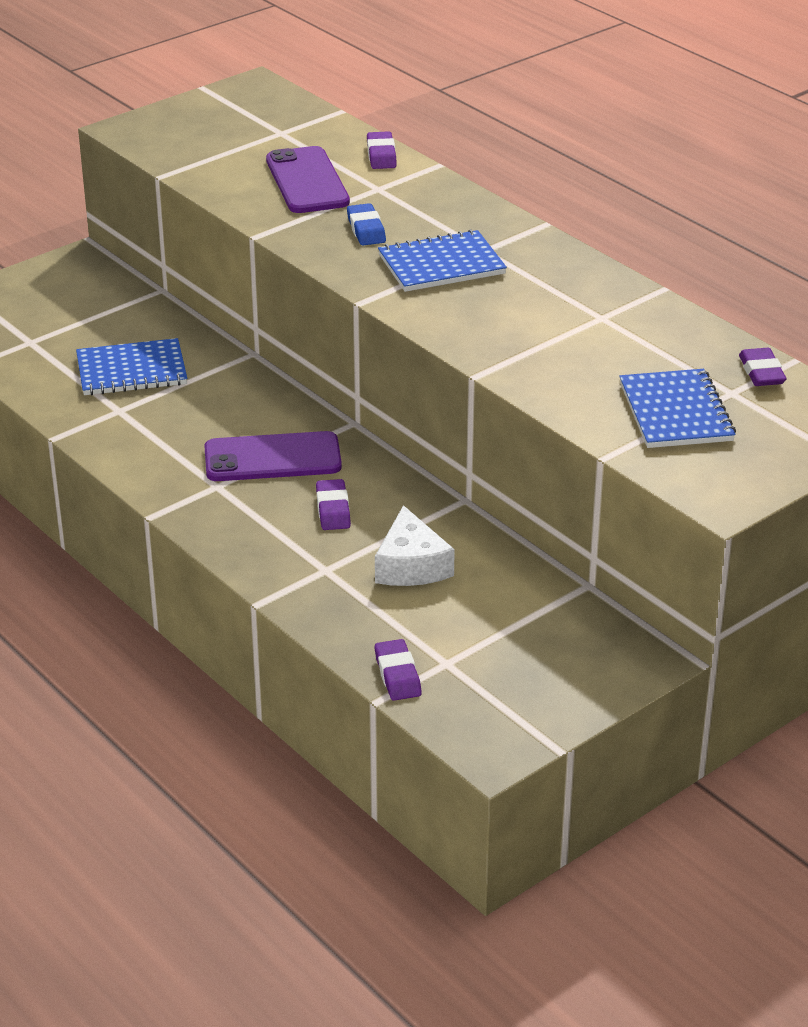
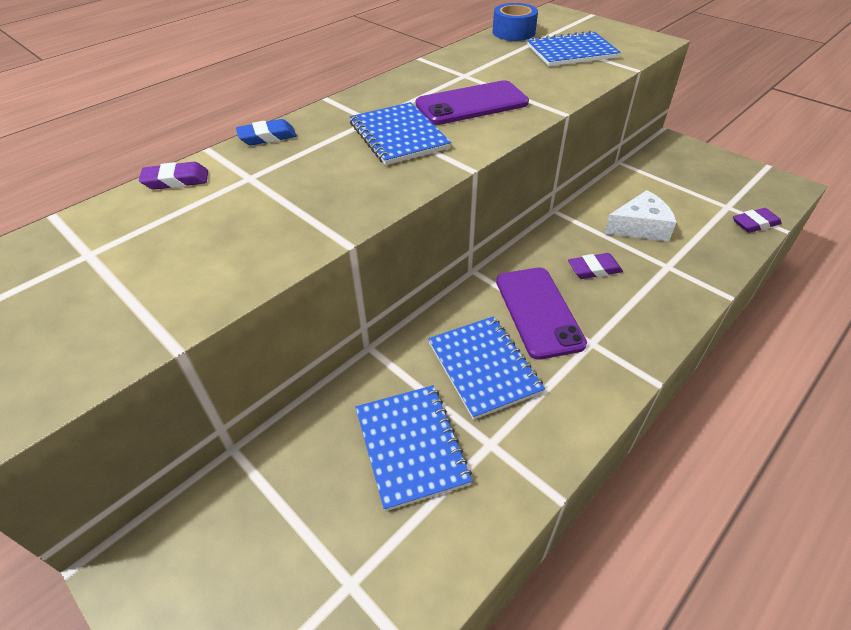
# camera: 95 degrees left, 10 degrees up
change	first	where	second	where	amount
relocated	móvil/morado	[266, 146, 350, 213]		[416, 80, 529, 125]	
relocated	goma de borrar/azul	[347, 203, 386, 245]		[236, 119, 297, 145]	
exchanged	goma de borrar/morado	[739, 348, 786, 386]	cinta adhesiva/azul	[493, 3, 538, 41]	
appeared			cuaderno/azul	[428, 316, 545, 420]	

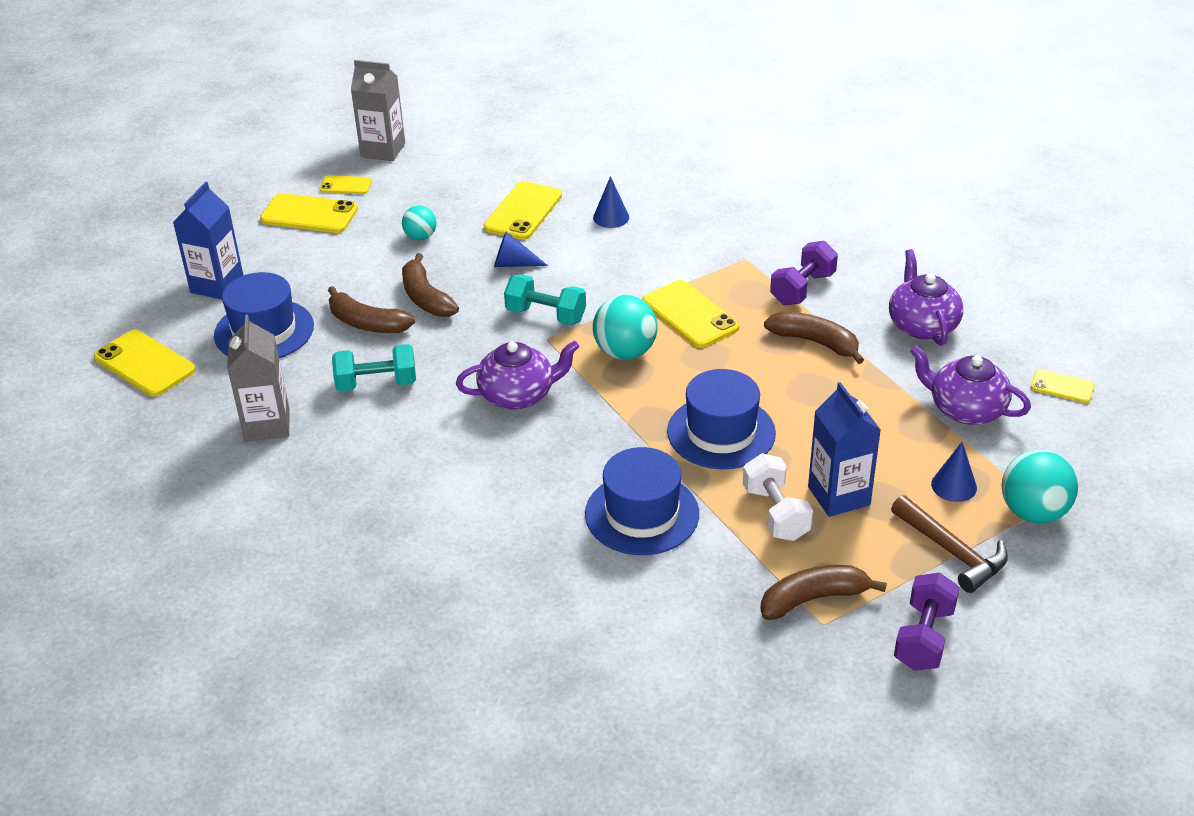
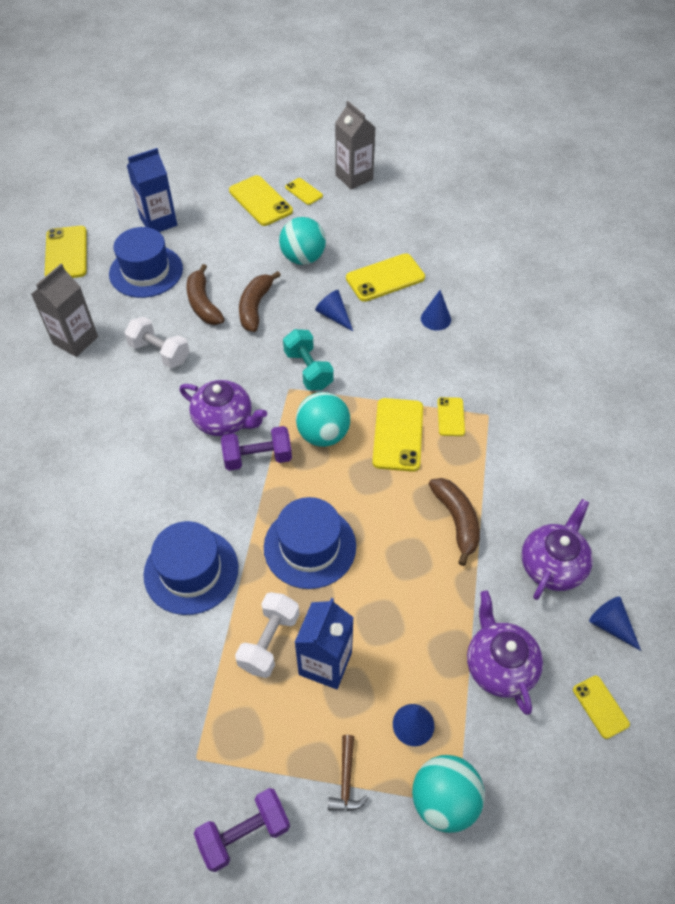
# camera: 40 degrees right, 15 degrees up
change	first	where	second	where	amount
colour	mancuerna/turquesa	[332, 344, 416, 392]	mancuerna/blanco	[124, 316, 190, 368]	
size	pelota/turquesa	[402, 206, 437, 240]		[279, 217, 326, 265]	x1.69
missing	plátano/marrón	[760, 565, 887, 620]			
relocated	mancuerna/morado	[770, 241, 838, 305]		[221, 426, 292, 471]	
size	martillo/marrón	[891, 495, 1008, 593]		[328, 735, 369, 811]	x0.61
appeared			móvil/amarillo	[437, 397, 465, 436]	
appeared			cono/azul	[589, 597, 641, 651]	

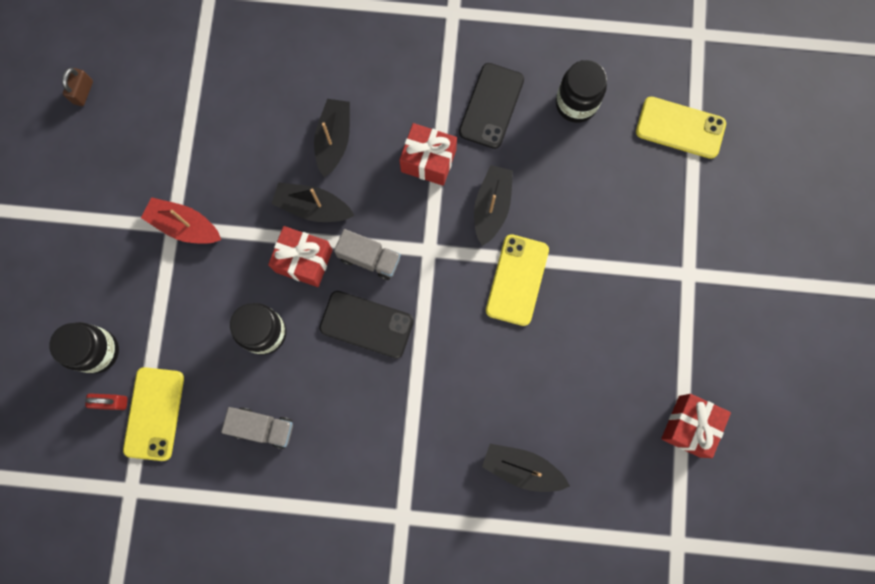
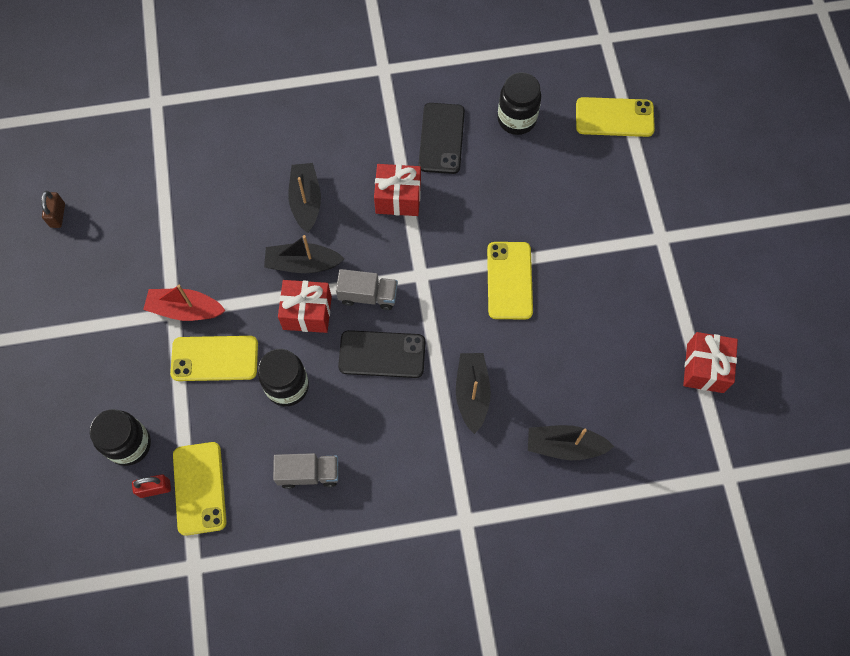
# camera: 15 degrees left, 10 degrees down
change	first	where	second	where	amount
relocated	barco/negro	[474, 165, 513, 246]		[456, 353, 491, 434]	
appeared			móvil/amarillo	[170, 336, 258, 381]	

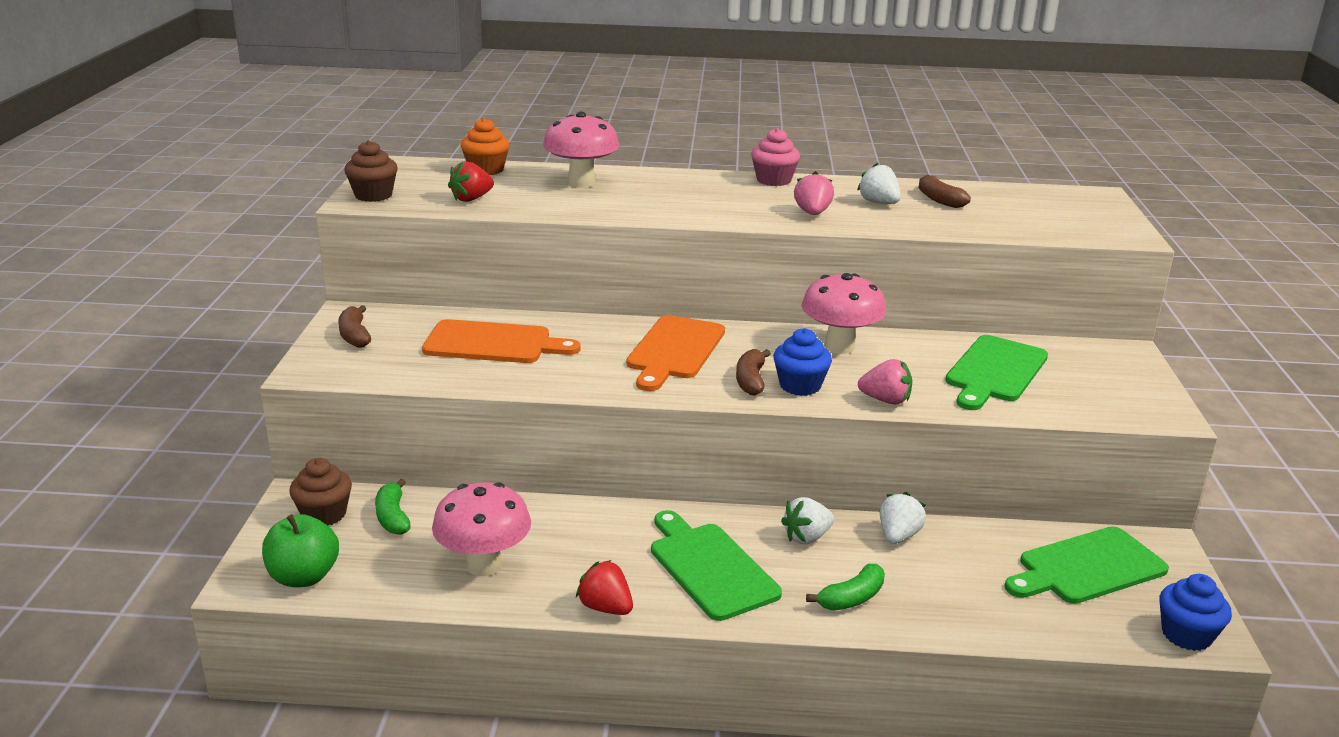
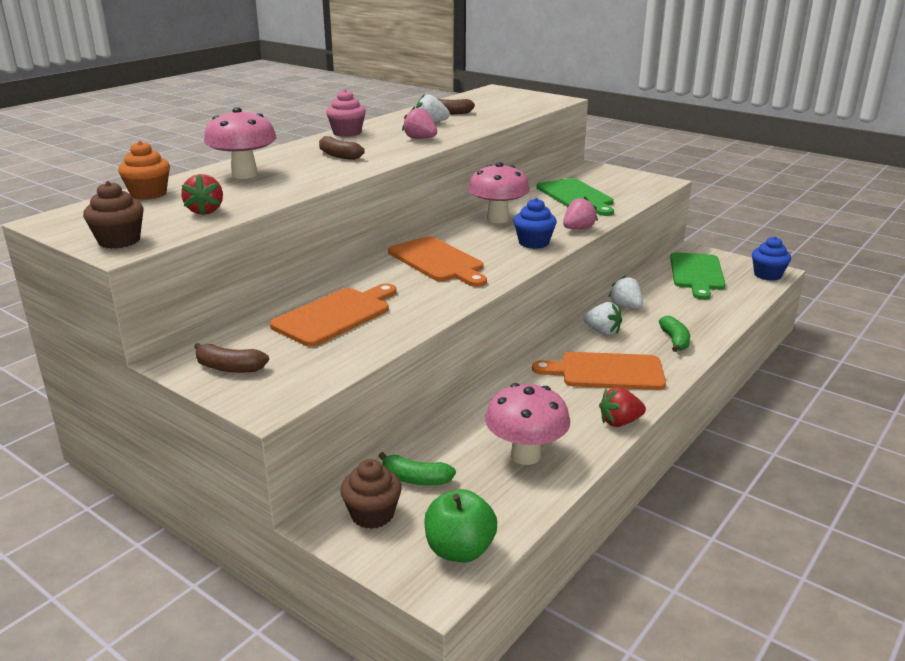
# camera: 55 degrees left, 0 degrees up
change	first	where	second	where	amount
colour	tabla de cortar/verde	[651, 510, 782, 621]	tabla de cortar/naranja	[532, 352, 666, 390]	
relocated	plátano/marrón	[736, 349, 771, 395]		[319, 136, 365, 160]	
spun	fresa/blanco	[781, 497, 834, 544]		[583, 302, 622, 335]	60 degrees counterclockwise

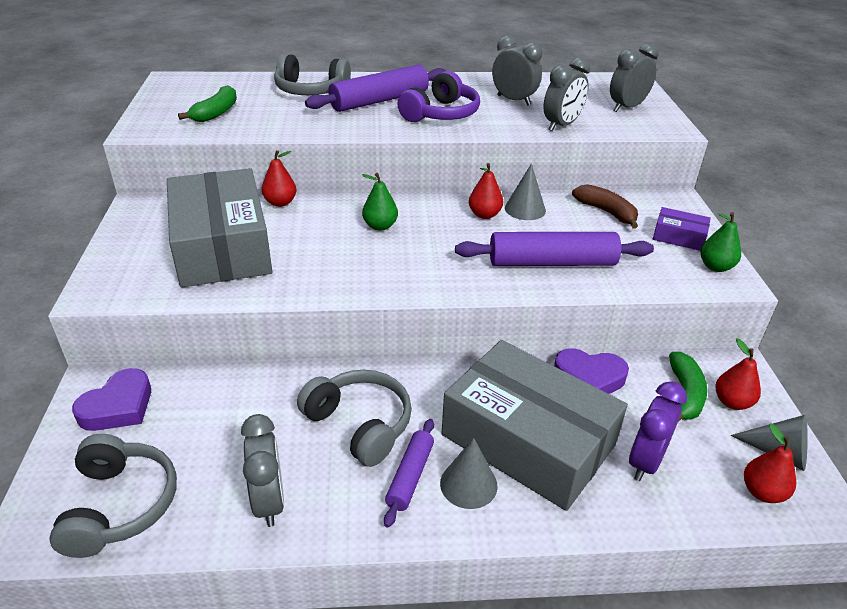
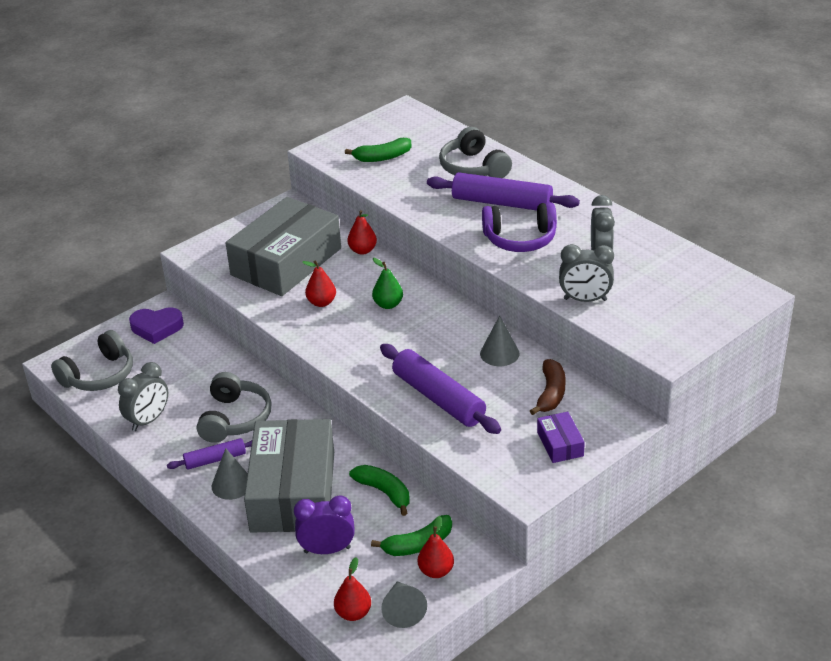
# camera: 55 degrees right, 0 degrees up
change	first	where	second	where	amount
relocated	pera/rojo	[469, 163, 503, 219]		[302, 261, 336, 307]	
exchanged	corazón/morado	[554, 348, 629, 394]	plátano/verde	[349, 465, 410, 516]	
missing	despertador/gris	[610, 43, 659, 112]			
missing	pera/verde	[701, 212, 741, 272]			

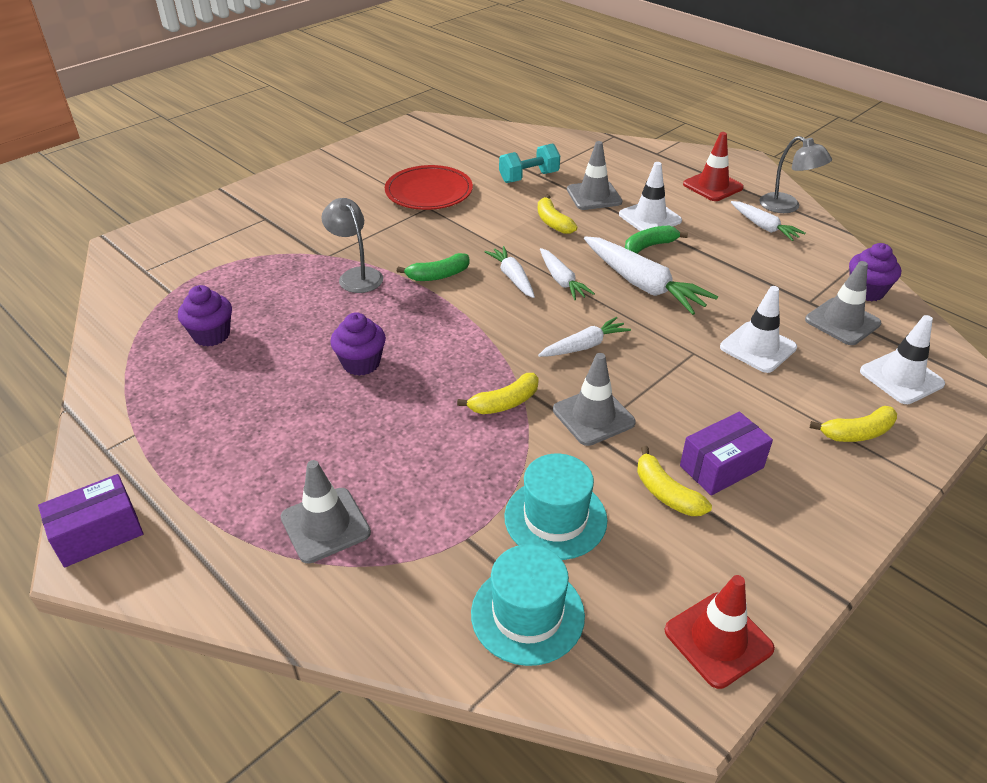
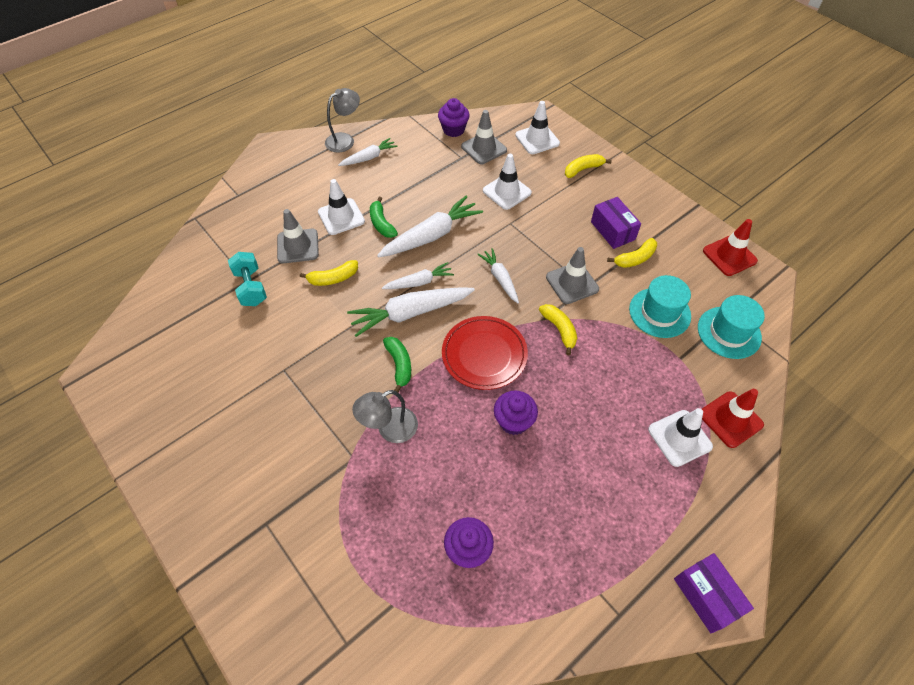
# camera: 85 degrees left, 15 degrees up
change	first	where	second	where	amount
colour	cono de tráfico/gris	[281, 460, 371, 564]	cono de tráfico/blanco	[648, 408, 713, 467]	
relocated	plato/rojo	[385, 165, 473, 210]		[442, 316, 528, 390]	
size	zanahoria/blanco	[484, 246, 535, 298]		[347, 287, 475, 337]	x1.70
relocated	cono de tráfico/rojo	[683, 132, 744, 201]		[702, 389, 764, 448]	
spun	plátano/amarillo	[810, 406, 897, 442]		[565, 154, 612, 178]	105 degrees counterclockwise

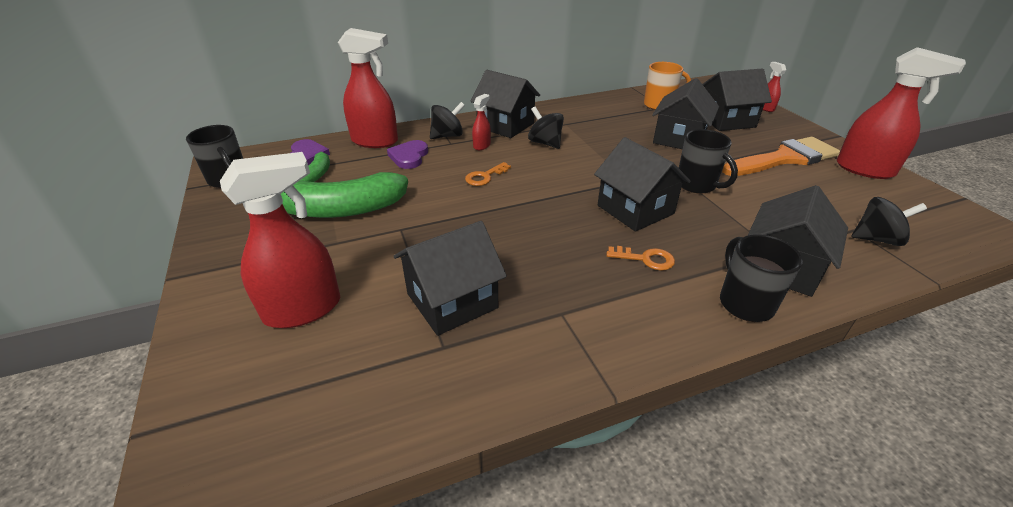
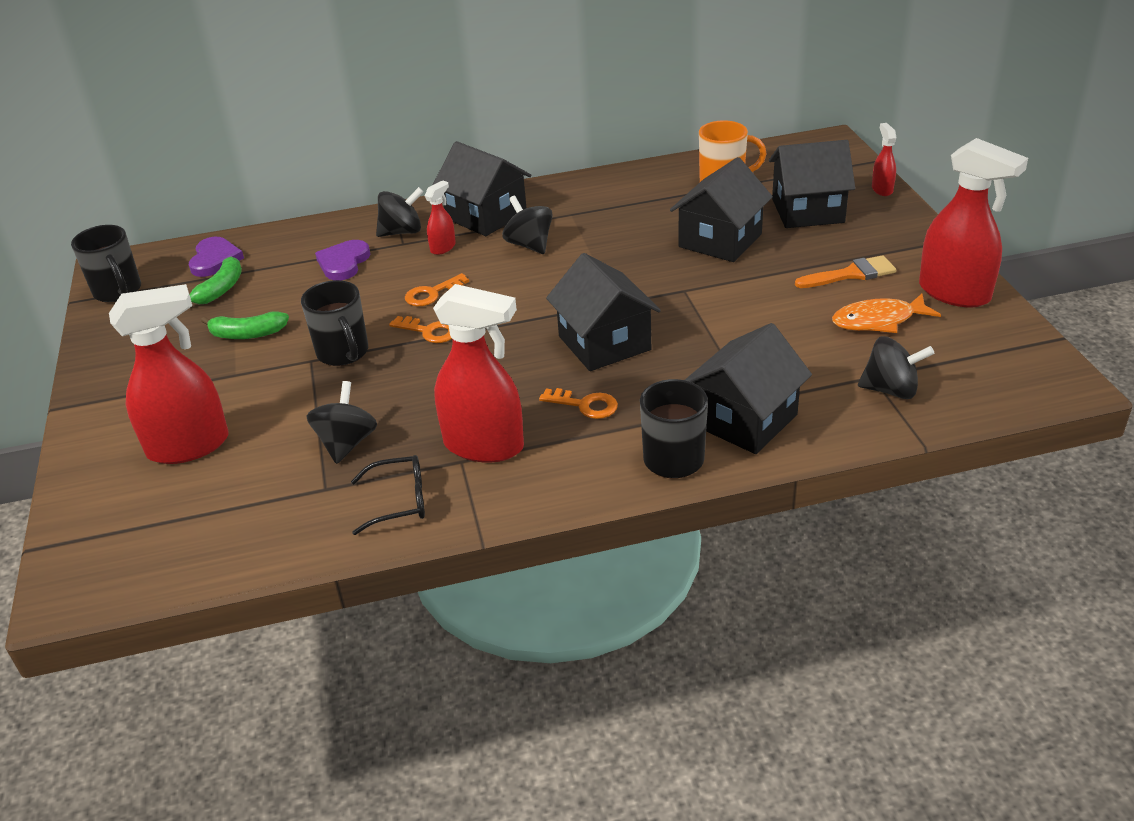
# camera: 10 degrees right, 0 degrees up
change	first	where	second	where	amount
size	plátano/verde	[281, 172, 408, 218]		[201, 311, 289, 339]	x0.51
relocated	pulverizador/rojo	[338, 28, 398, 148]		[433, 284, 524, 463]	
exchanged	casa/negro	[394, 221, 507, 336]	peonza/negro	[307, 381, 377, 464]	
relocated	taza/negro	[679, 129, 738, 193]		[301, 280, 368, 366]	
size	pincel/naranja	[722, 137, 840, 176]		[795, 255, 896, 288]	x0.56
appeared			gafas/negro	[351, 455, 425, 535]	
appeared			llave/naranja	[389, 316, 452, 343]	
appeared			pez/naranja	[832, 294, 941, 333]	

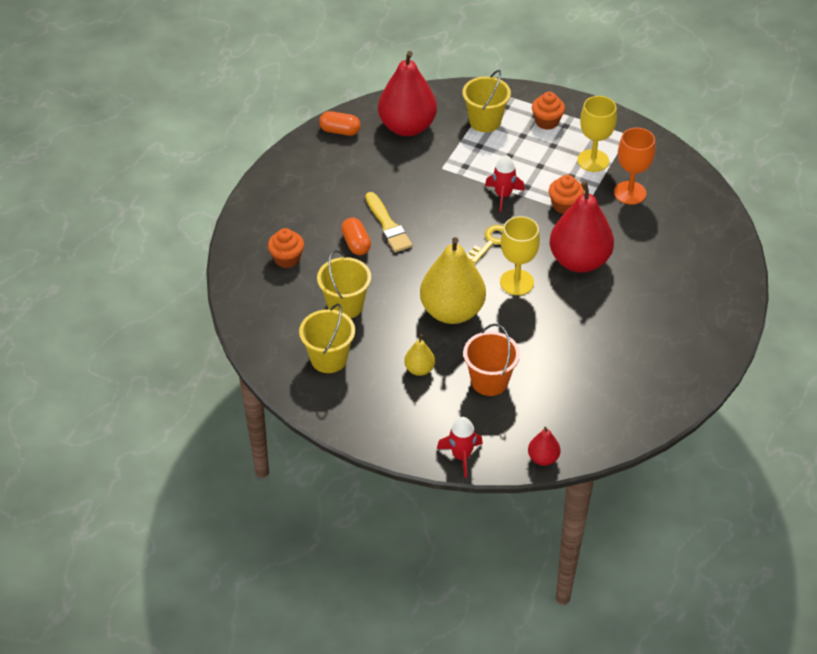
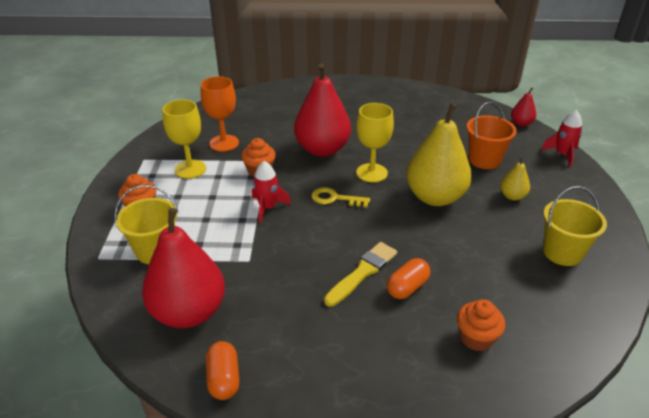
# camera: 115 degrees left, 10 degrees down
change	first	where	second	where	amount
missing	balde/amarillo	[317, 250, 371, 318]			

